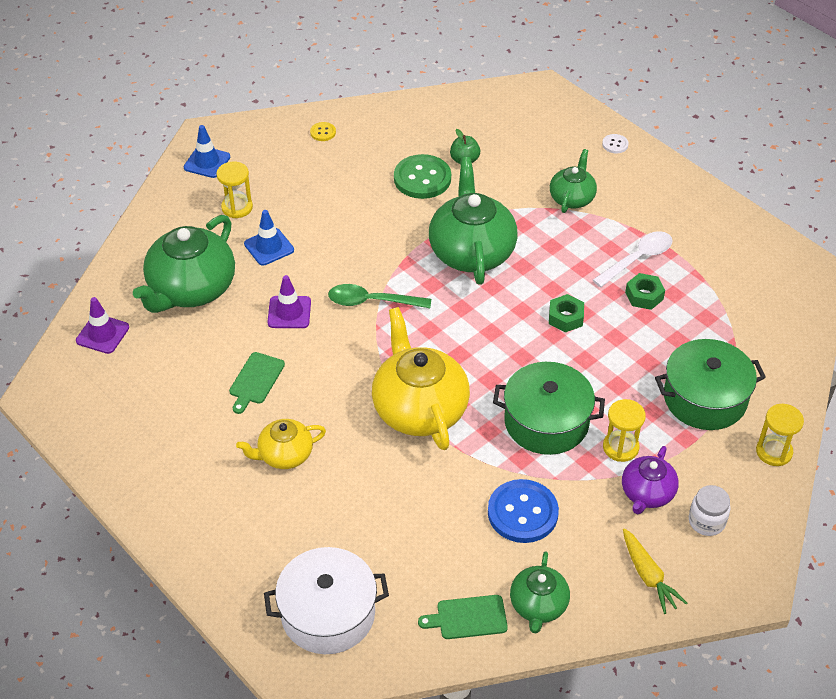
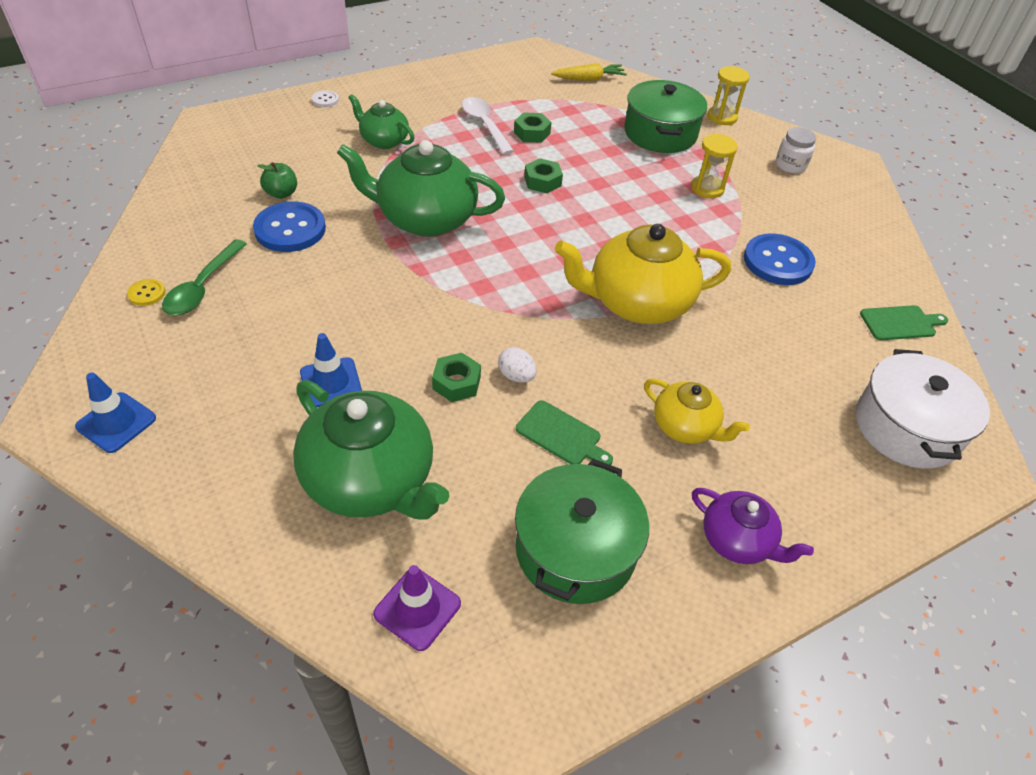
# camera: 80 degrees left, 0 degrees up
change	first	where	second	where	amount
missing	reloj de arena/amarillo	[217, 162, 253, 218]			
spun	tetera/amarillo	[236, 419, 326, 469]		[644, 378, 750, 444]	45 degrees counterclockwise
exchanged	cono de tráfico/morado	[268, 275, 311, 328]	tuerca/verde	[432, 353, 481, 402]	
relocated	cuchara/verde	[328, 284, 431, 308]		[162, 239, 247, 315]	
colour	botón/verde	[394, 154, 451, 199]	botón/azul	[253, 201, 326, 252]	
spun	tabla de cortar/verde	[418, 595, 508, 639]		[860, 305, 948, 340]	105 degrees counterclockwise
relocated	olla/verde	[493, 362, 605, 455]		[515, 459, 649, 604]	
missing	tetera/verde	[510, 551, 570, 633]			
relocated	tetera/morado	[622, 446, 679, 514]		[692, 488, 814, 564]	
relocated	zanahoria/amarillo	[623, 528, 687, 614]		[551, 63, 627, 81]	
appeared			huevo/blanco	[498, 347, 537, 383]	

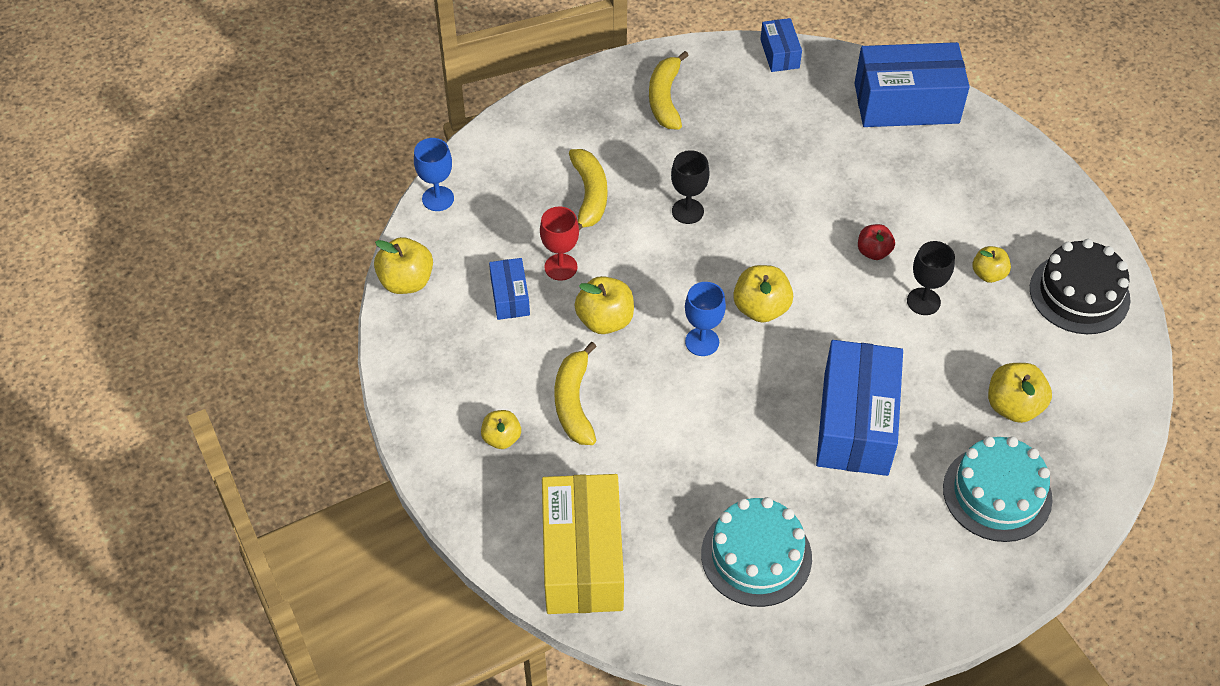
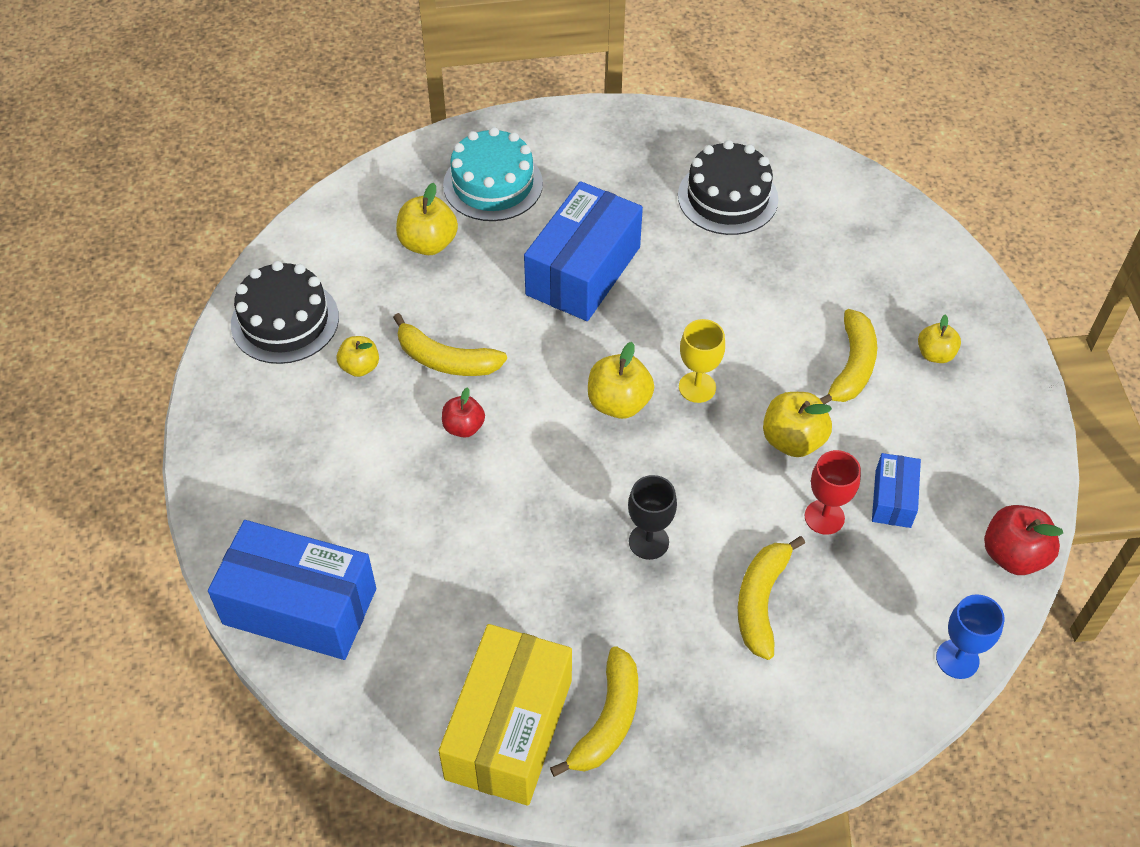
# camera: 160 degrees left, 0 degrees up
change	first	where	second	where	amount
colour	manzana/amarillo	[374, 237, 433, 294]	manzana/rojo	[984, 505, 1063, 575]	
relocated	caja/amarillo	[542, 474, 624, 614]		[439, 624, 572, 806]	
colour	copa/azul	[685, 282, 726, 356]	copa/amarillo	[679, 319, 725, 403]	
colour	tarta/turquesa	[701, 497, 812, 607]	tarta/negro	[678, 140, 778, 235]	
missing	caja/azul	[760, 18, 802, 72]			
exchanged	copa/negro	[907, 241, 955, 315]	plátano/amarillo	[393, 313, 507, 376]	

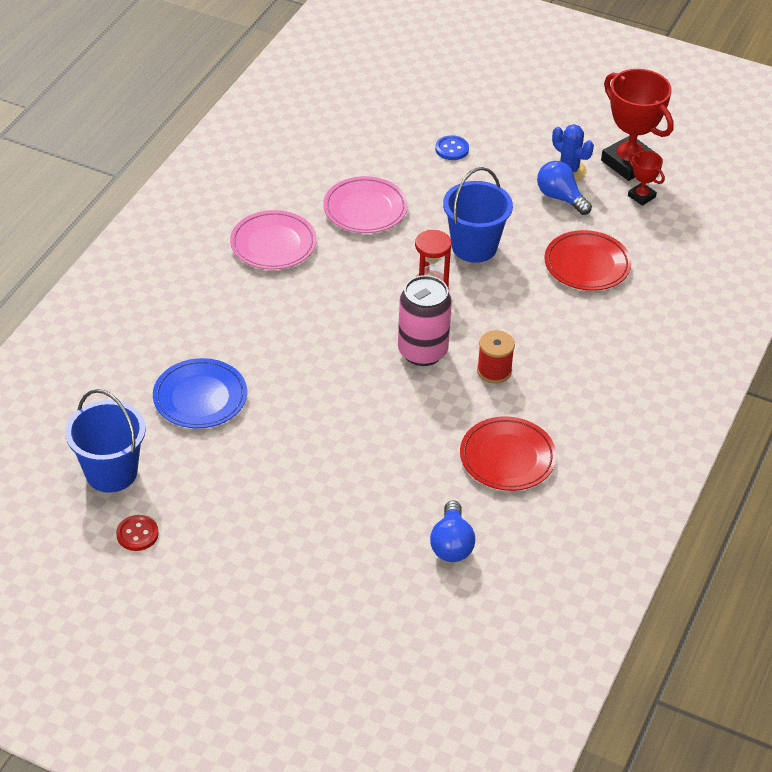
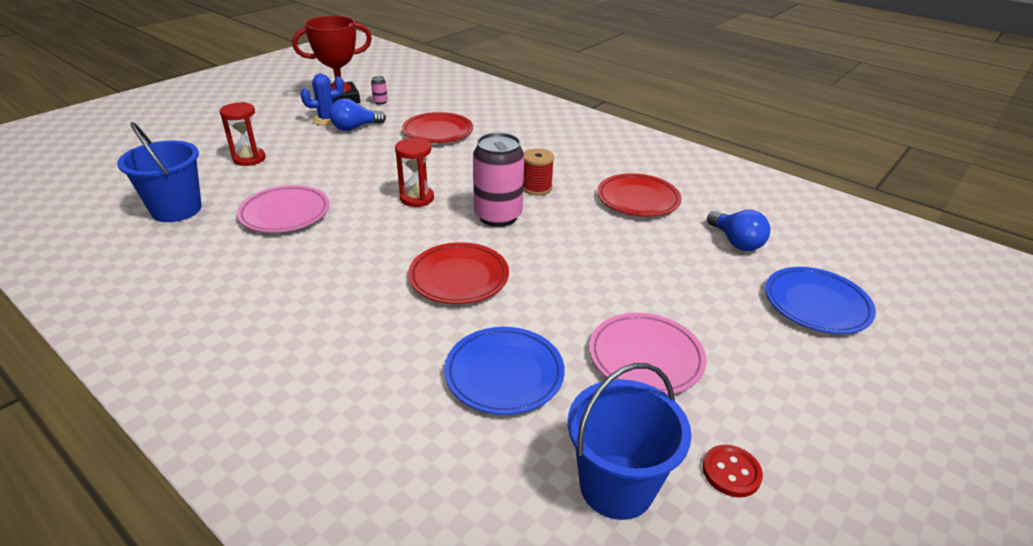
# camera: 75 degrees left, 10 degrees down
change	first	where	second	where	amount
relocated	plato/rosa	[230, 210, 317, 270]		[589, 313, 706, 395]	
spun	bombilla/azul	[430, 500, 475, 562]		[707, 210, 770, 251]	45 degrees clockwise
exchanged	botón/azul	[435, 135, 469, 160]	reloj de arena/rojo	[220, 102, 265, 166]	
relocated	balde/azul	[443, 167, 513, 263]		[117, 122, 202, 222]	
exchanged	trofeo/rojo	[628, 151, 665, 206]	lata/rosa	[371, 76, 388, 104]	
appeared			plato/rojo	[408, 242, 509, 304]	
appeared			plato/azul	[765, 267, 876, 334]	

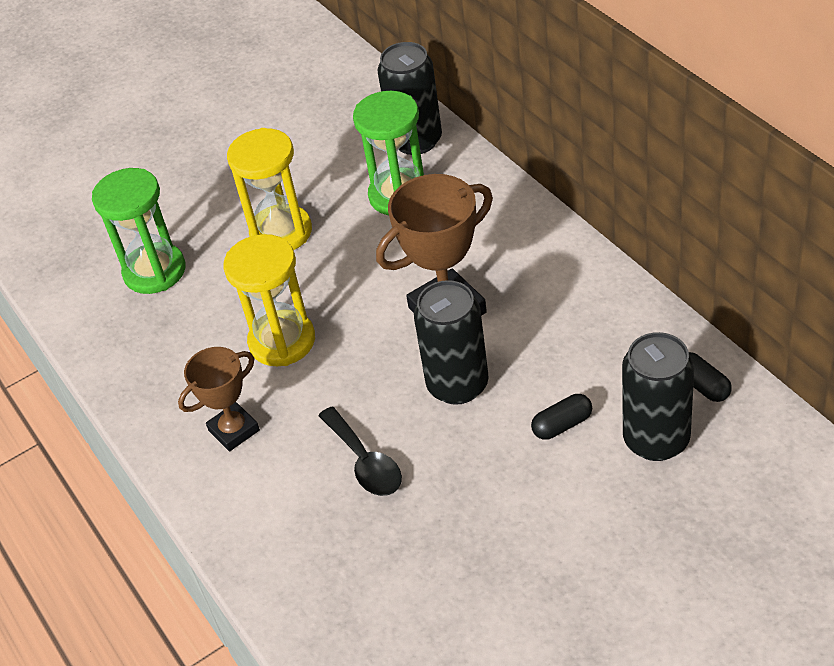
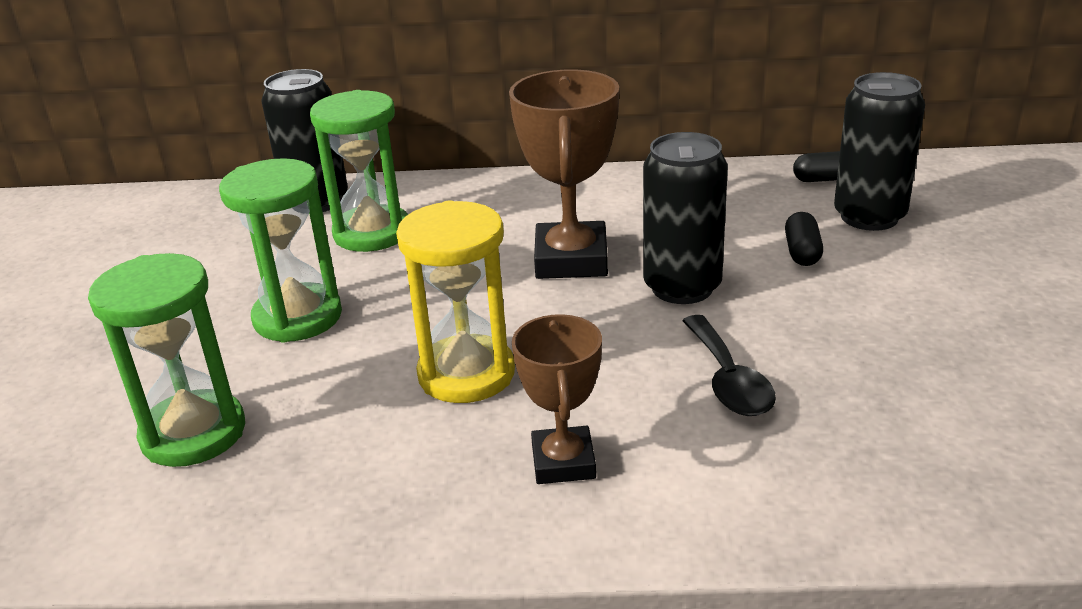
# camera: 60 degrees left, 15 degrees down
change	first	where	second	where	amount
colour	reloj de arena/amarillo	[227, 128, 312, 250]	reloj de arena/verde	[219, 158, 342, 343]	
spun	cuchara/negro	[318, 407, 402, 496]		[682, 315, 776, 416]	75 degrees clockwise

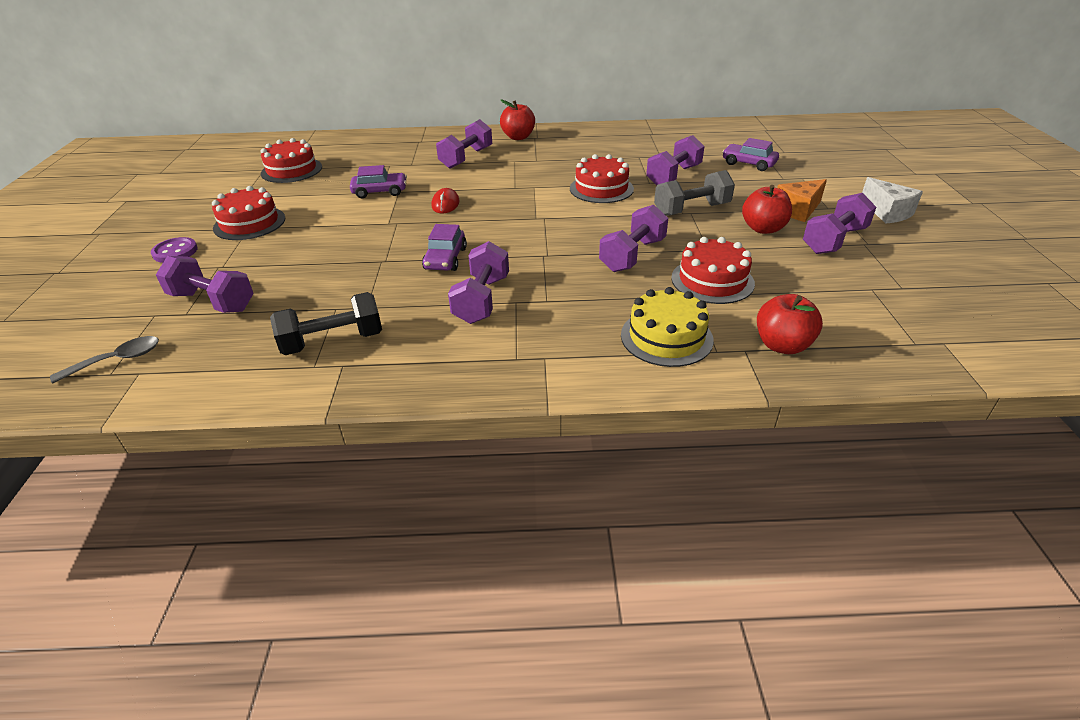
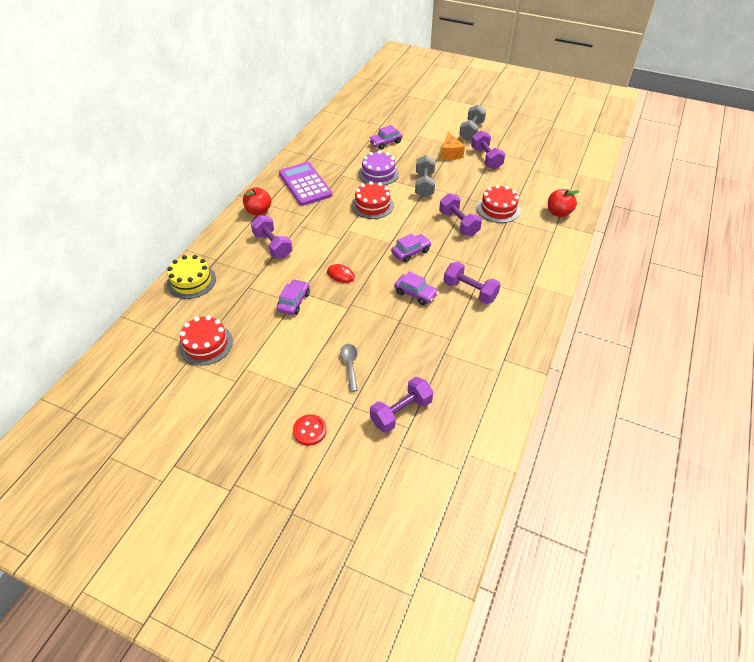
# camera: 65 degrees left, 10 degrees up
change	first	where	second	where	amount
relocated	cuchara/gris	[50, 336, 159, 383]		[340, 344, 358, 392]	
colour	botón/morado	[151, 237, 198, 263]	botón/rojo	[293, 414, 327, 446]	
missing	tarta/rojo	[212, 186, 285, 240]			
missing	mancuerna/negro	[270, 292, 382, 355]			
relocated	tarta/amarillo	[621, 287, 714, 367]		[167, 255, 216, 299]	
exchanged	mancuerna/morado	[646, 135, 705, 185]	tarta/morado	[359, 151, 399, 185]	
missing	manzana/rojo	[742, 185, 792, 234]			
exchanged	queso/blanco	[862, 177, 923, 223]	mancuerna/gris	[459, 105, 486, 141]	
appeared			calculadora/morado	[279, 162, 332, 206]	
appeared			coche/morado	[391, 233, 432, 262]	

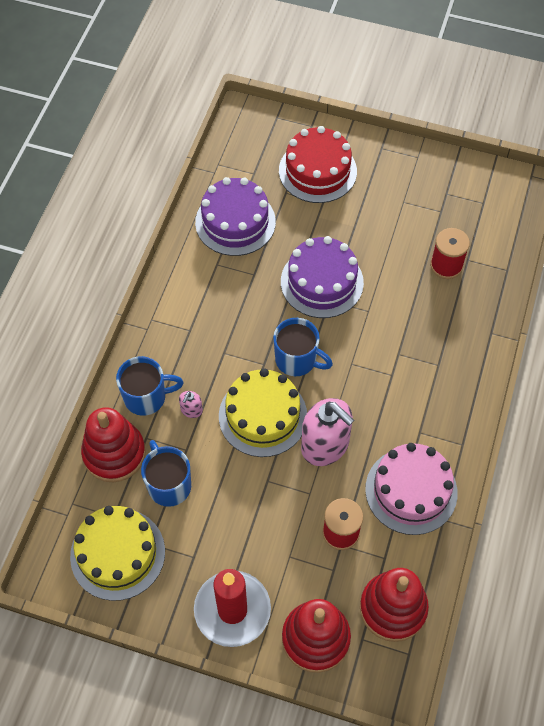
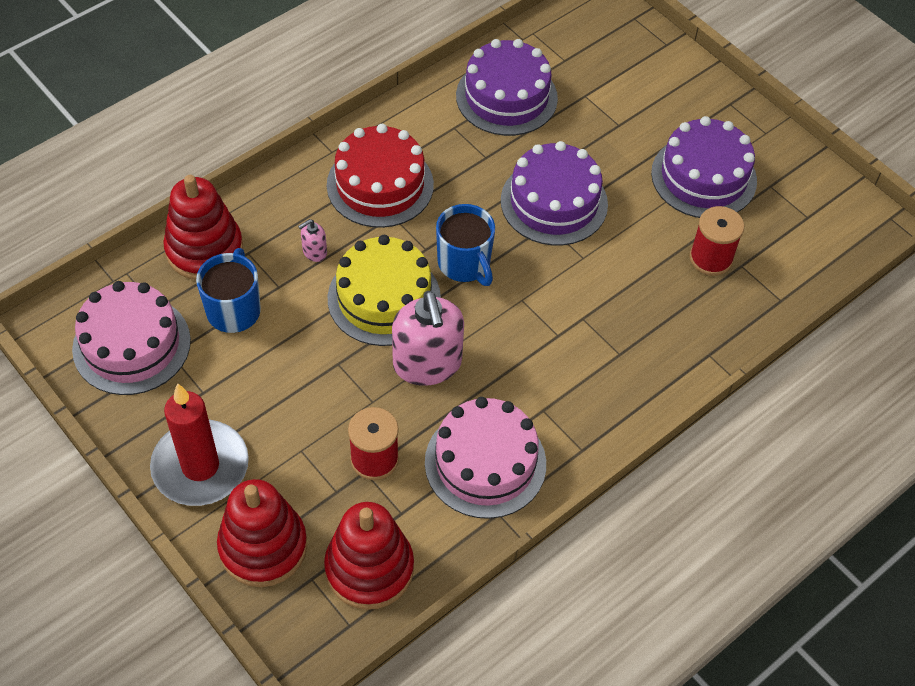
# camera: 30 degrees right, 5 degrees down
change	first	where	second	where	amount
colour	tarta/amarillo	[70, 506, 165, 601]	tarta/rosa	[72, 281, 191, 395]	
missing	taza/azul	[116, 356, 184, 416]			
relocated	tarta/rojo	[279, 126, 357, 203]		[327, 124, 434, 228]	
appeared			tarta/morado	[651, 116, 757, 218]	

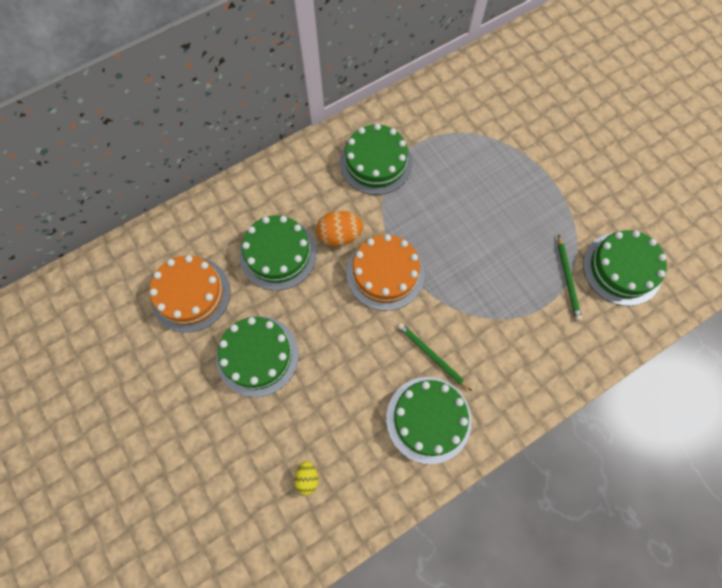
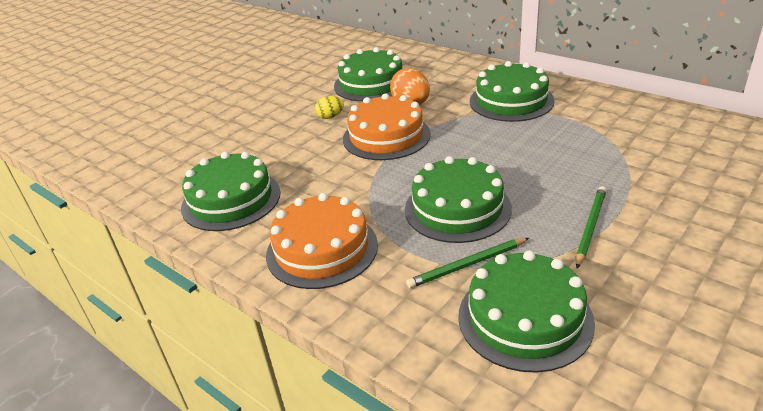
# camera: 75 degrees right, 35 degrees down
change	first	where	second	where	amount
relocated	tarta/naranja	[150, 255, 230, 333]		[266, 193, 378, 289]	
relocated	tarta/verde	[216, 316, 299, 397]		[405, 156, 512, 243]	
relocated	huevo/amarillo	[294, 461, 318, 495]		[315, 96, 344, 119]	
relocated	lápiz/verde	[398, 323, 472, 391]		[576, 186, 606, 268]	

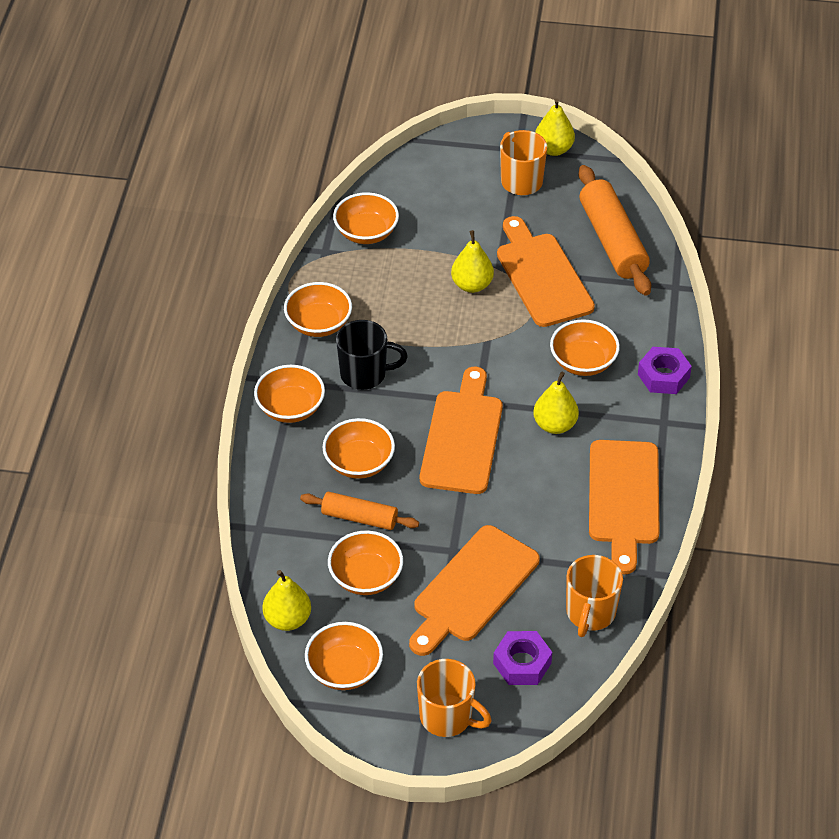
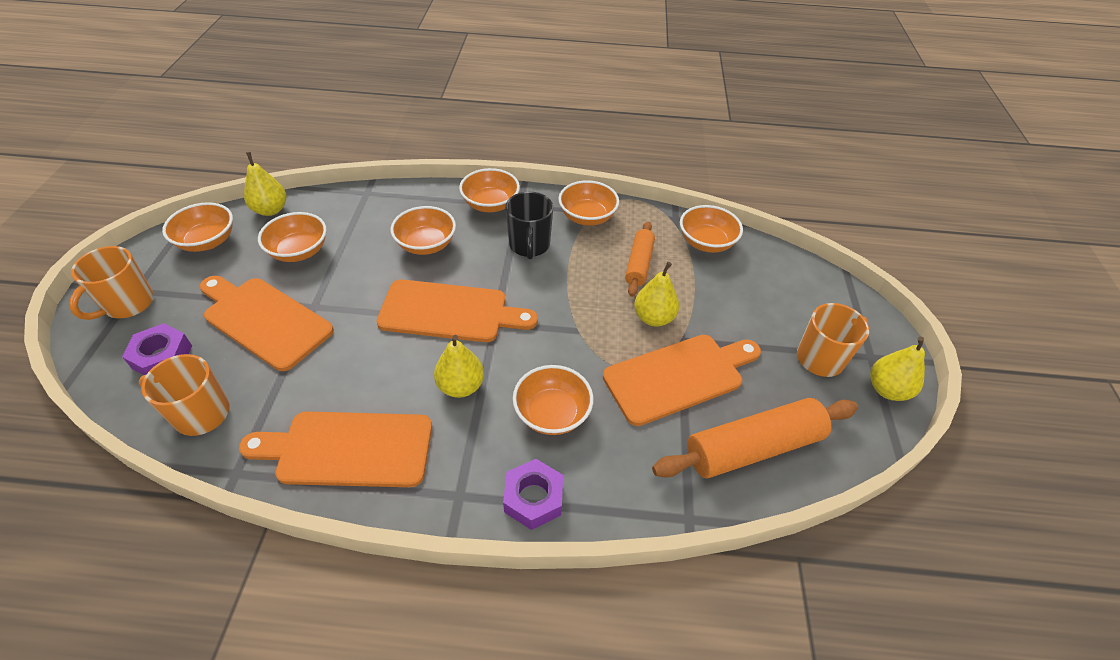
# camera: 85 degrees right, 0 degrees up
change	first	where	second	where	amount
relocated	rodillo/naranja	[300, 492, 419, 530]		[625, 222, 655, 297]	

